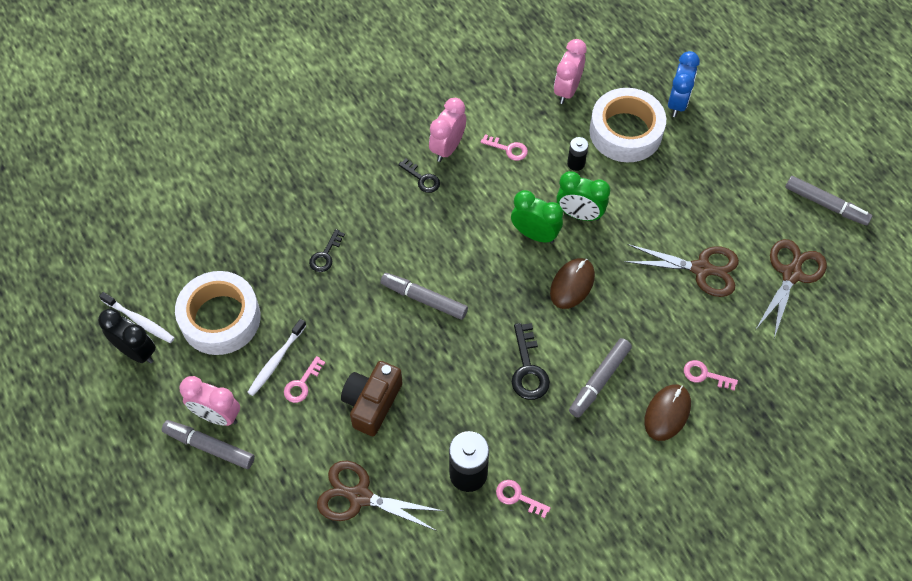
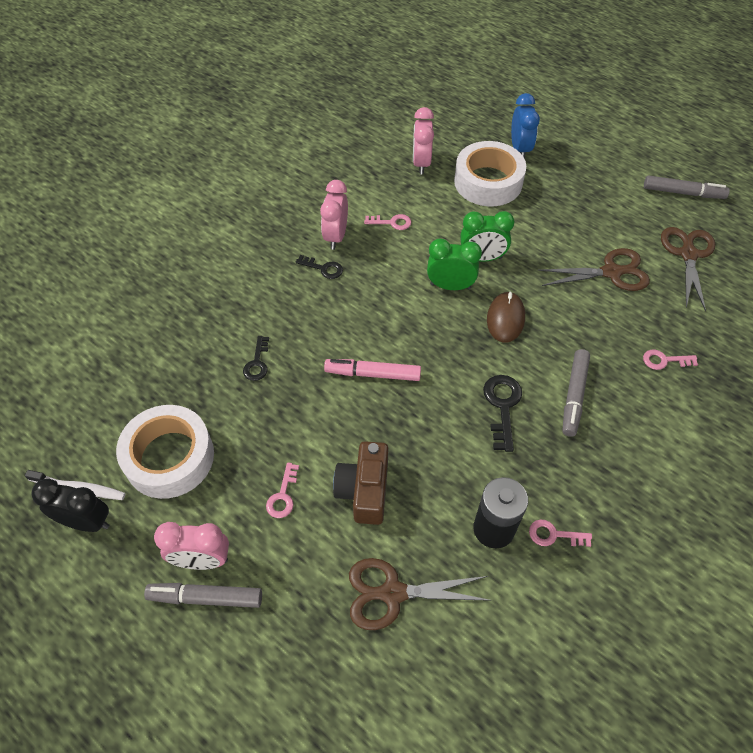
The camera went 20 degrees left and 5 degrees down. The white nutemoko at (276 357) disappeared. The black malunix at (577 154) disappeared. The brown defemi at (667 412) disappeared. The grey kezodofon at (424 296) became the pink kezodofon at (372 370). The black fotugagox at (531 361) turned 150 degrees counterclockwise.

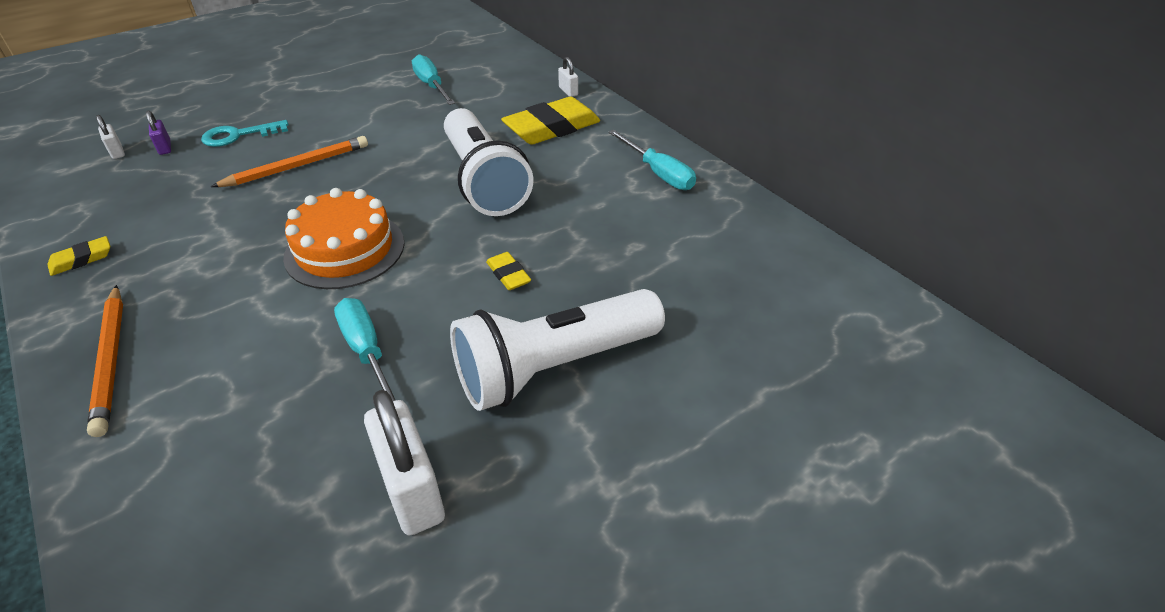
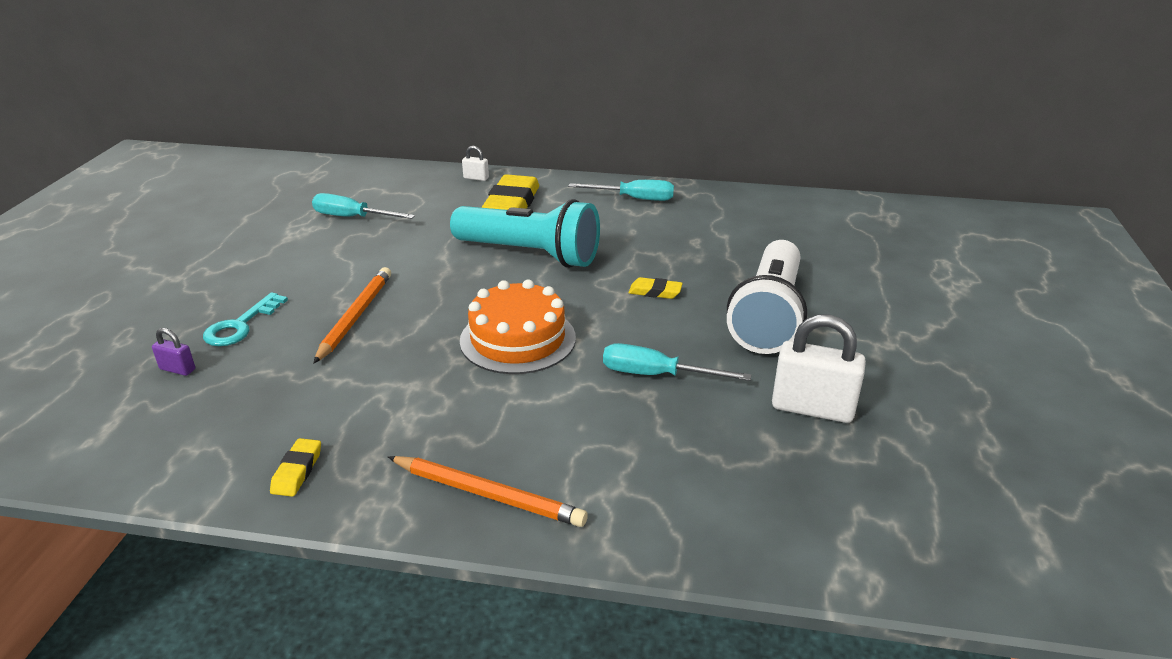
The camera went 45 degrees left and 10 degrees down. The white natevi at (110 137) disappeared. The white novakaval at (488 162) became the turquoise novakaval at (525 233).

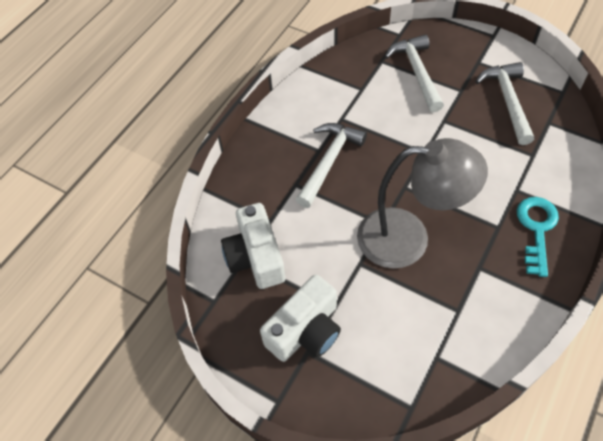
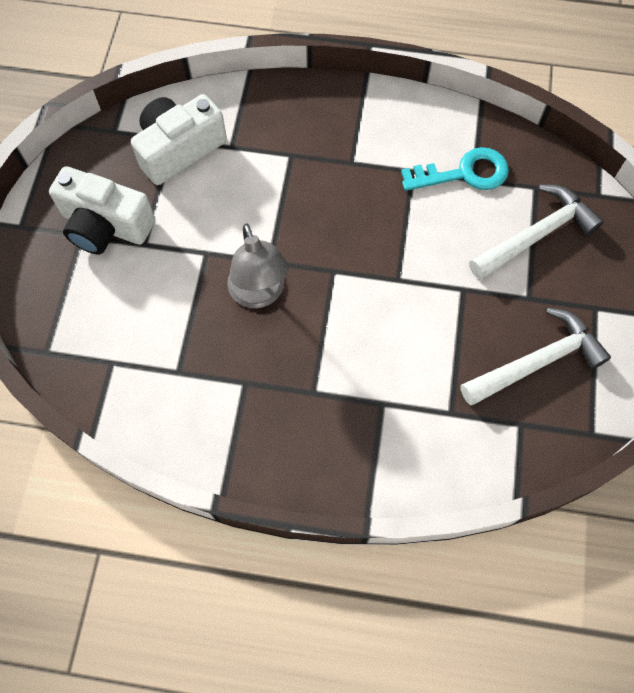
The camera went 65 degrees right and 10 degrees up. The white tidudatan at (331 165) disappeared. The turquoise fotugagox moved from (538 237) to (455 169). The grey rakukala at (422 203) changed to 0.63 times the size.

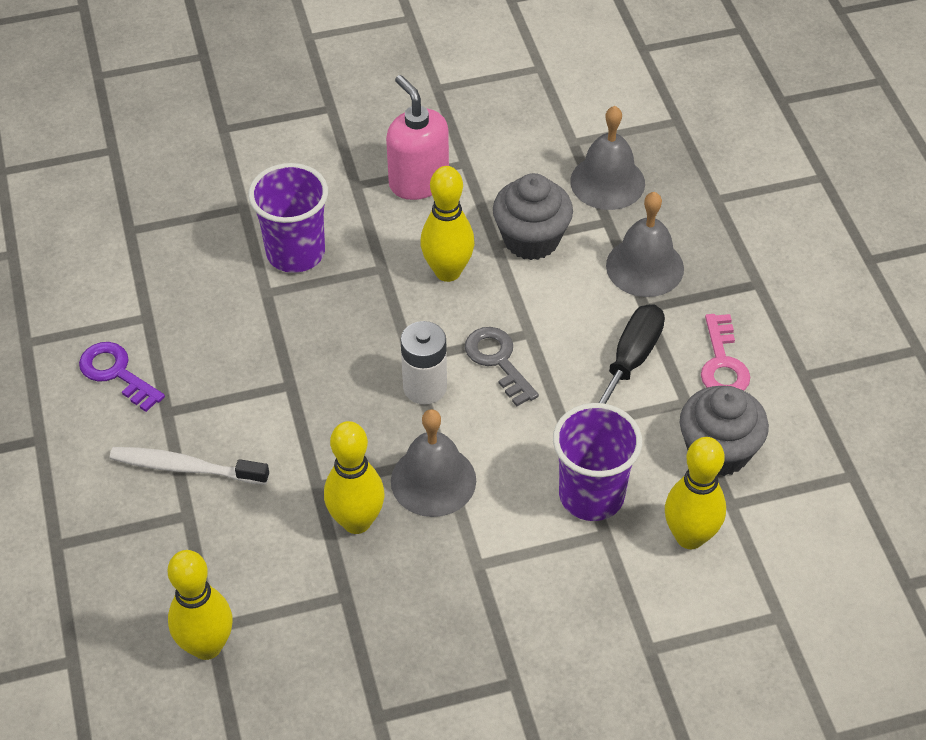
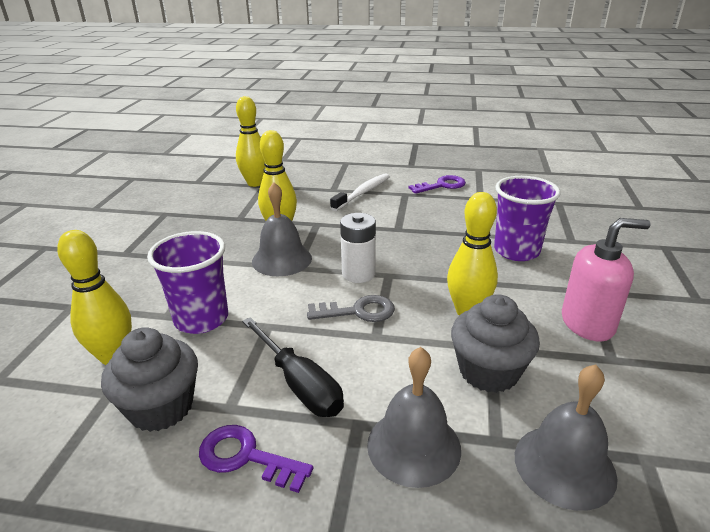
The camera went 115 degrees right and 20 degrees down. The pink fotugagox at (725 352) became the purple fotugagox at (256 459).

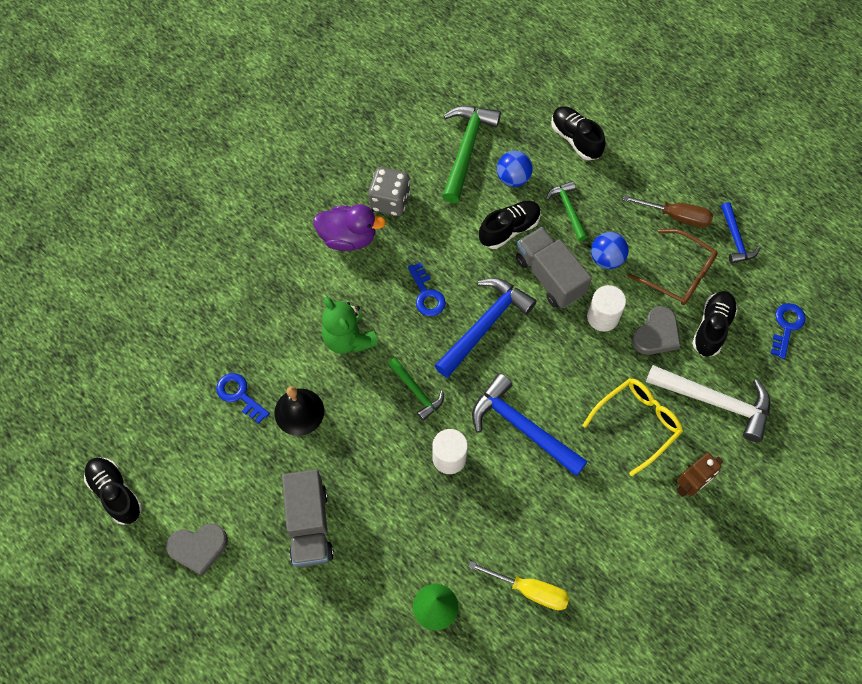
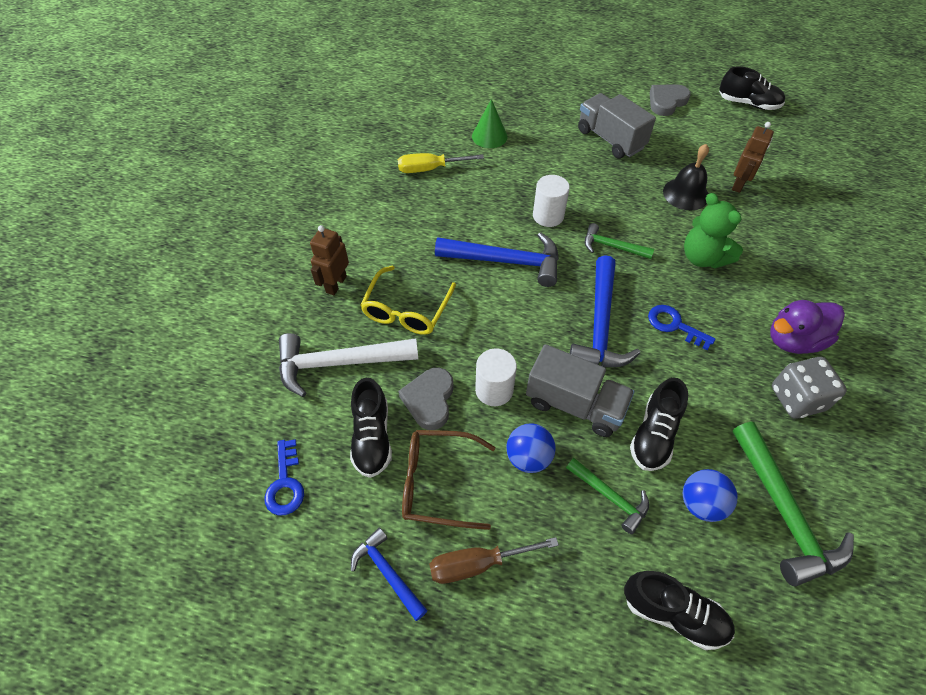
The camera went 150 degrees right and 10 degrees down. The blue fotugagox at (243 398) was replaced by the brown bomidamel at (753 157). The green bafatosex at (350 325) turned 150 degrees counterclockwise.

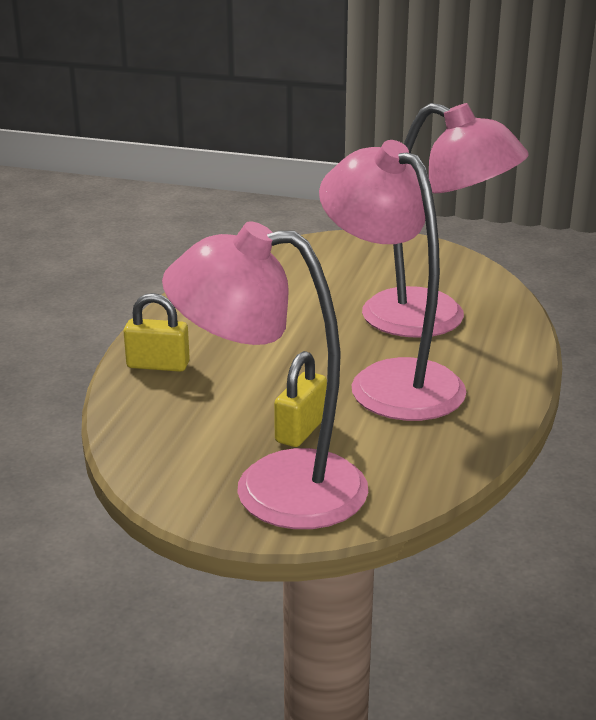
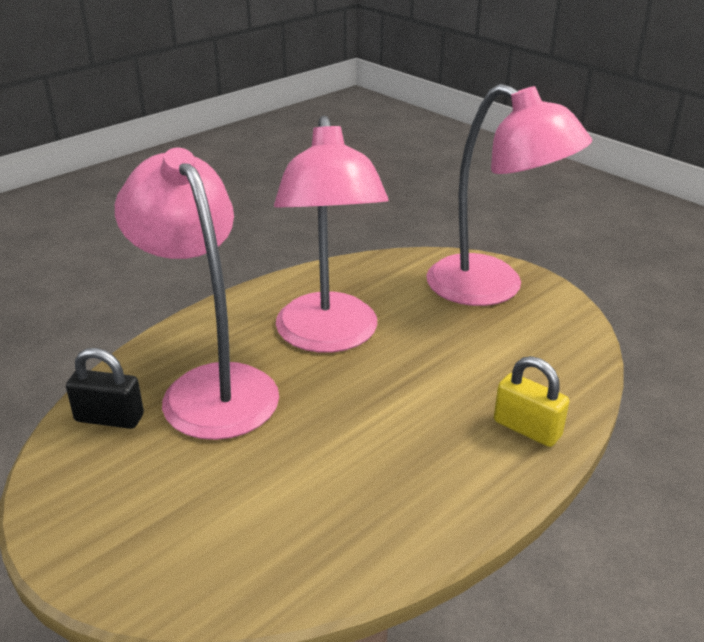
The camera went 150 degrees left and 5 degrees up. The yellow natevi at (300 399) disappeared. The black natevi at (105 388) appeared.

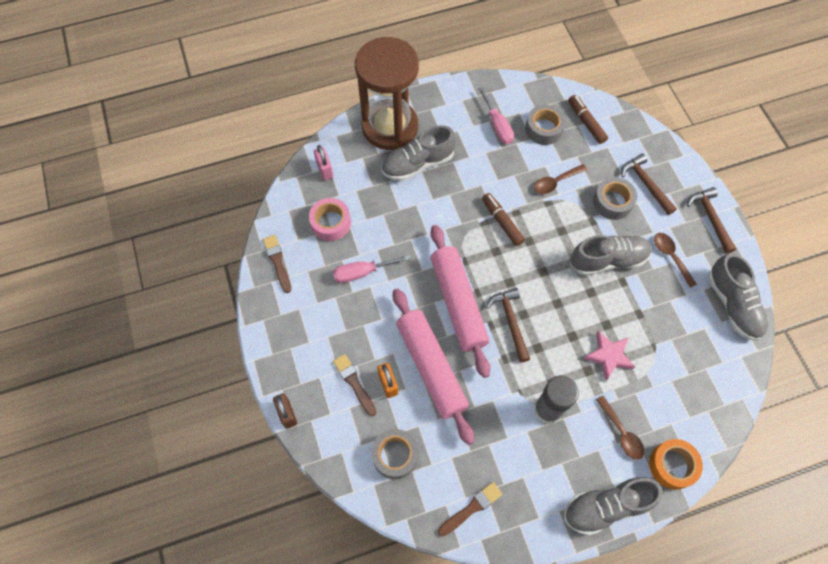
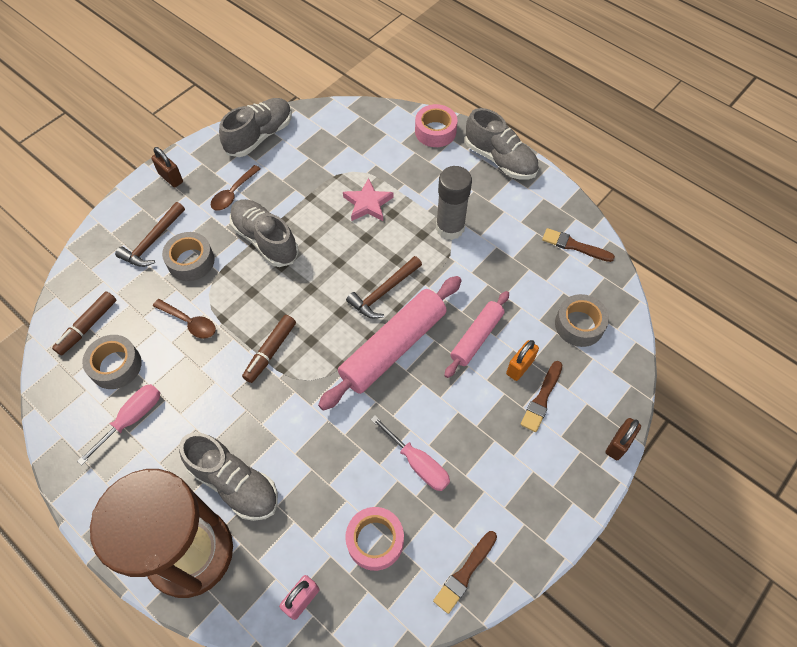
The camera went 120 degrees left and 5 degrees down. The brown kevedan at (620 428) disappeared. The brown tidudatan at (711 220) was replaced by the brown natevi at (167 167). The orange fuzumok at (676 464) became the pink fuzumok at (436 125). The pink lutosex at (433 366) changed to 0.59 times the size.

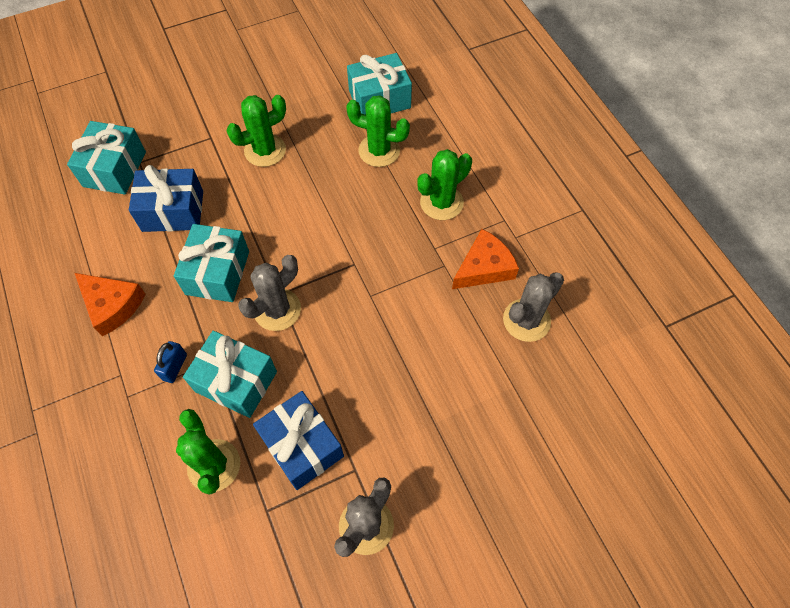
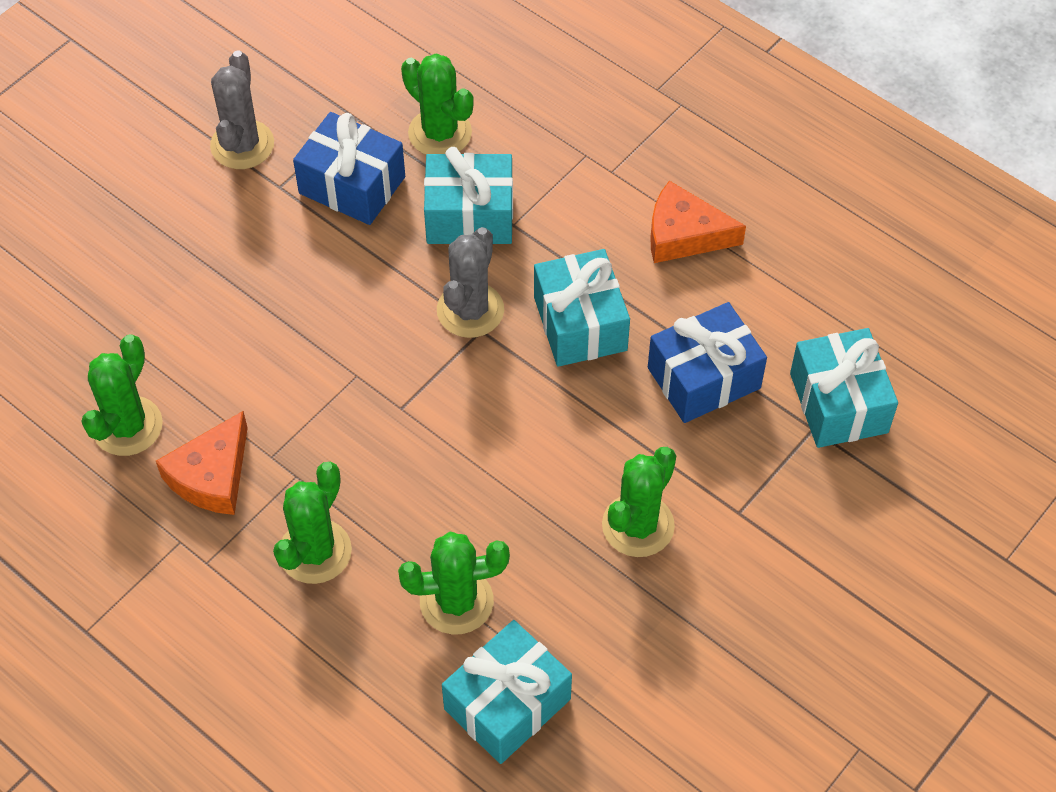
The camera went 155 degrees right and 5 degrees down. The blue natevi at (170 362) disappeared. The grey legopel at (533 307) became the green legopel at (122 395).

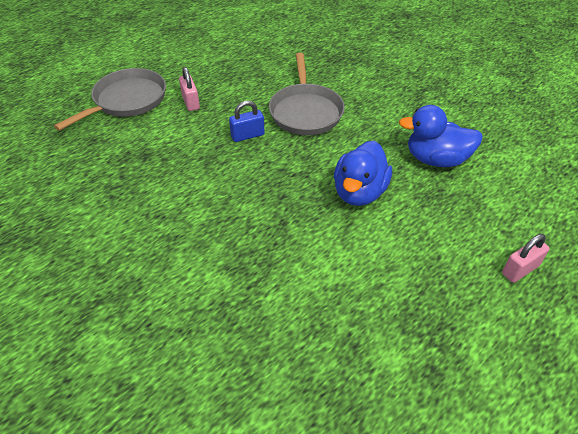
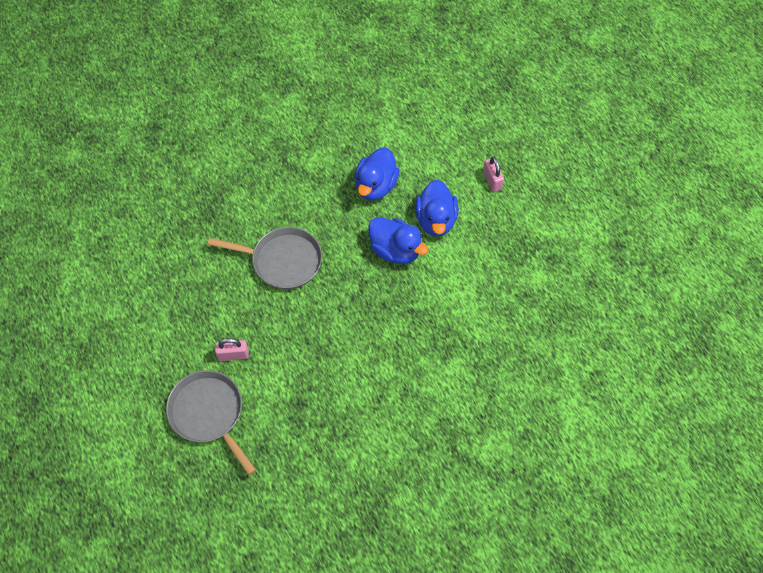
The camera went 75 degrees left and 15 degrees up. The blue natevi at (247 121) disappeared. The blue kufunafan at (436 208) appeared.

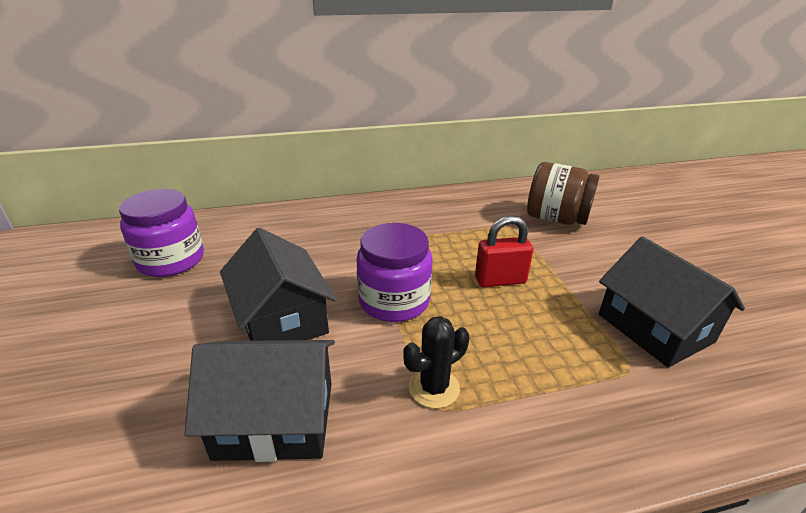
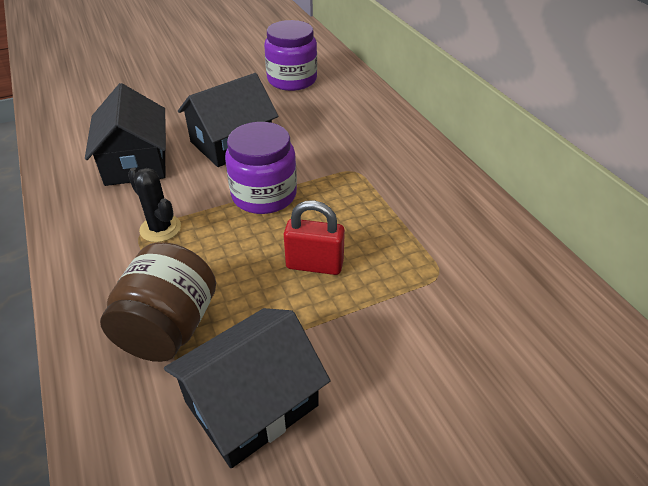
The camera went 80 degrees right and 10 degrees up. The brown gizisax moved from (563 193) to (158 302). The red natevi at (504 251) turned 60 degrees counterclockwise.

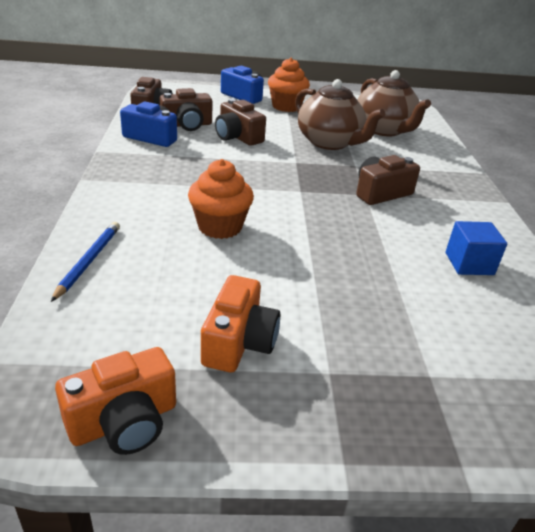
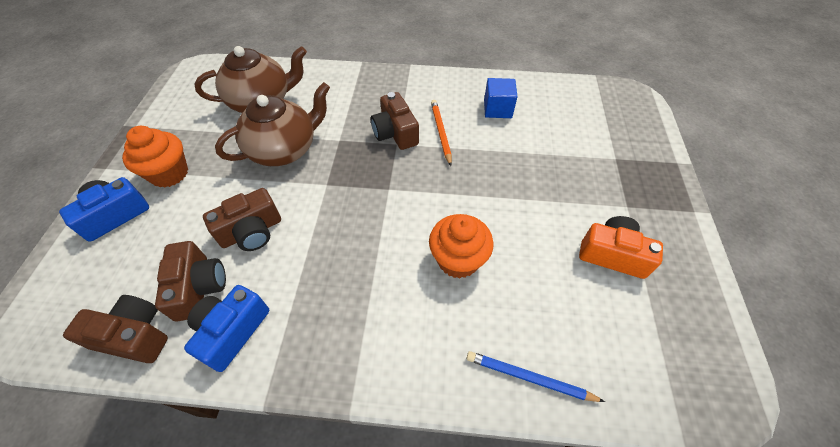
The camera went 80 degrees left and 20 degrees up. The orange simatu at (115 401) disappeared. The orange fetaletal at (441 133) appeared.

